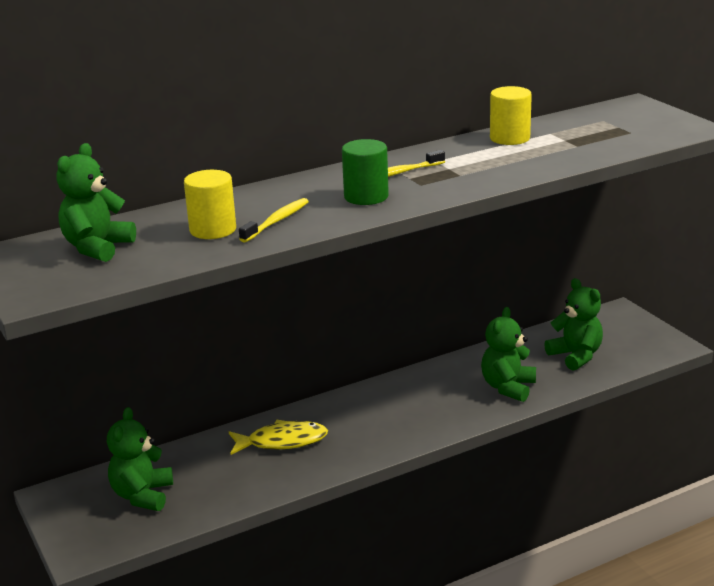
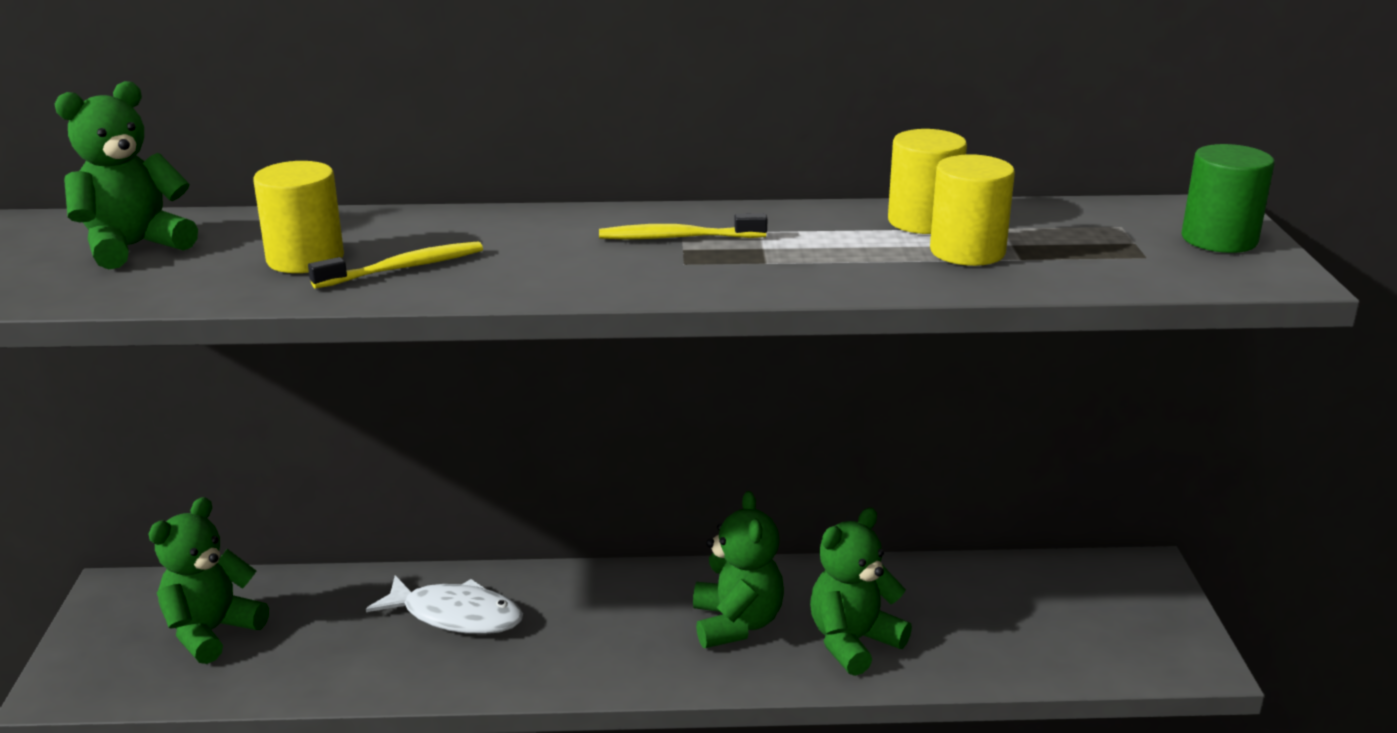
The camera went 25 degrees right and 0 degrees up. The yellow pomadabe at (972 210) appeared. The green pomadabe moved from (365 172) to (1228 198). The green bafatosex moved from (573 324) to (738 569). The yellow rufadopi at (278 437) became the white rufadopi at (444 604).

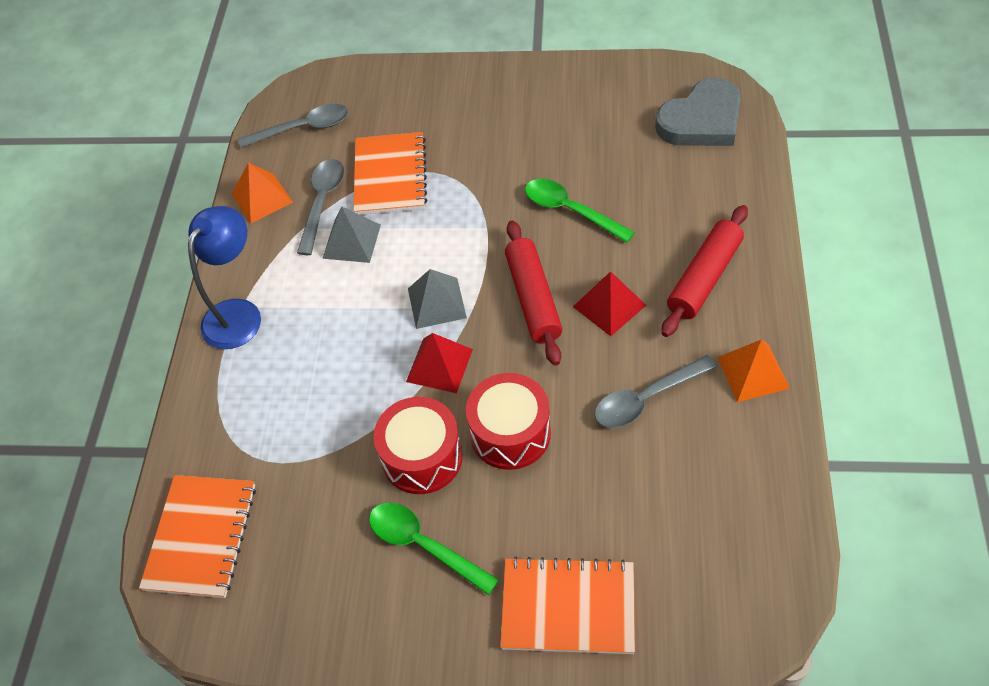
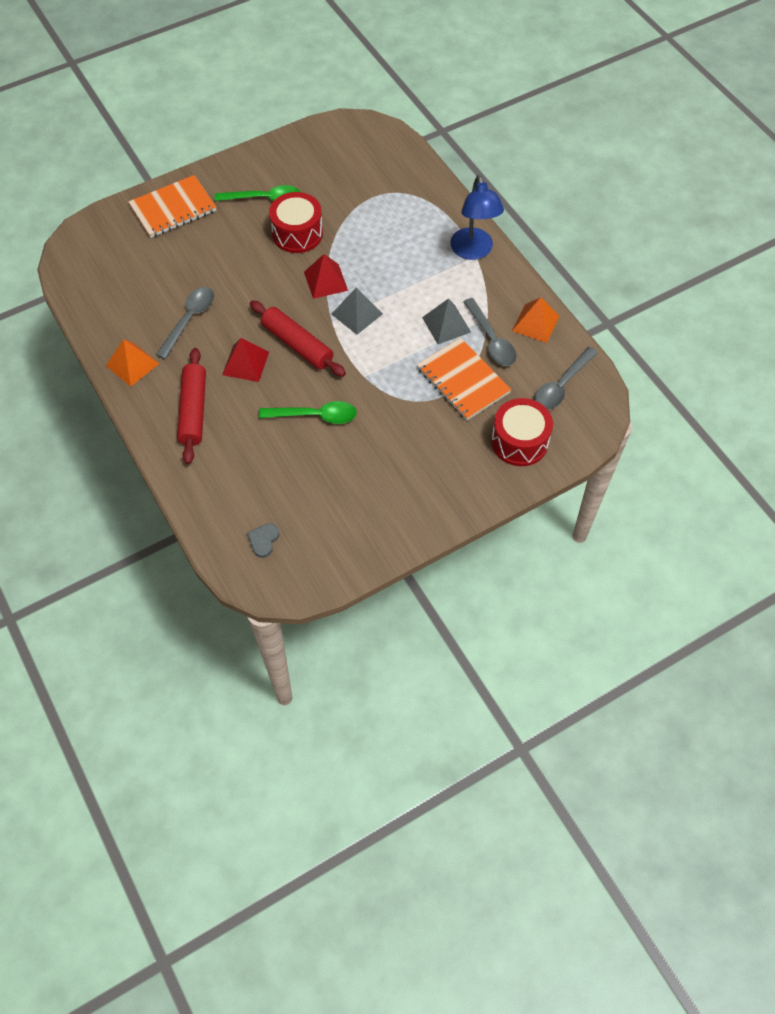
The camera went 140 degrees right and 5 degrees up. The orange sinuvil at (197 536) disappeared. The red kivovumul moved from (508 421) to (522 432). The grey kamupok at (698 112) changed to 0.43 times the size.

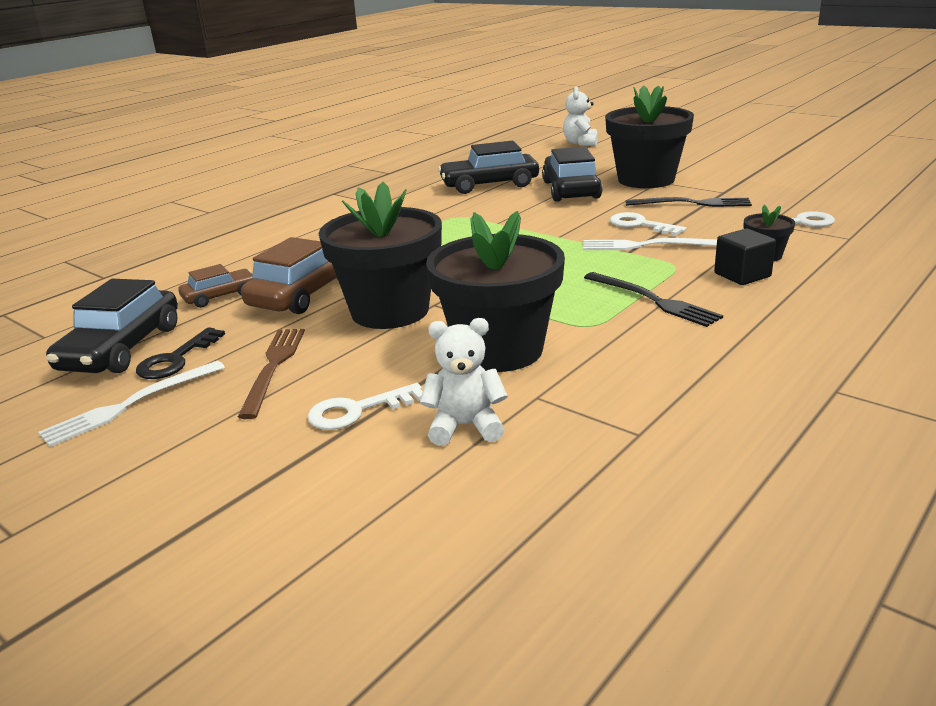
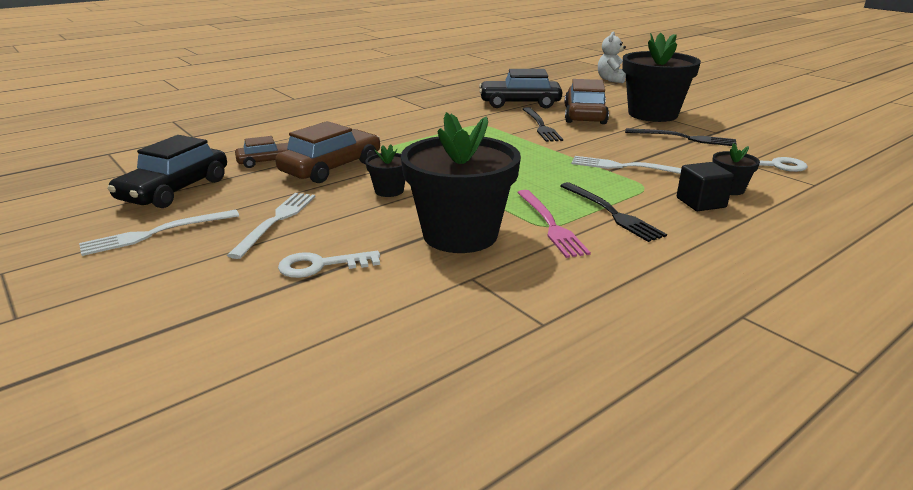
The camera went 10 degrees right and 0 degrees up. The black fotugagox at (180 353) disappeared. The white bafatosex at (464 382) disappeared. The white fotugagox at (648 224) disappeared. The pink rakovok at (554 224) appeared. The black rakovok at (543 124) appeared. The brown rakovok at (271 374) became the white rakovok at (271 226). The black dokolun at (572 174) became the brown dokolun at (587 101). The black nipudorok at (380 255) changed to 0.44 times the size.

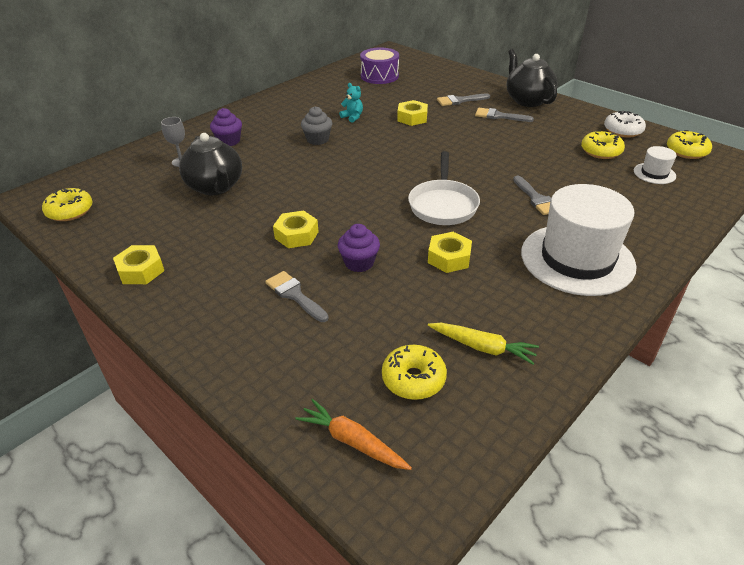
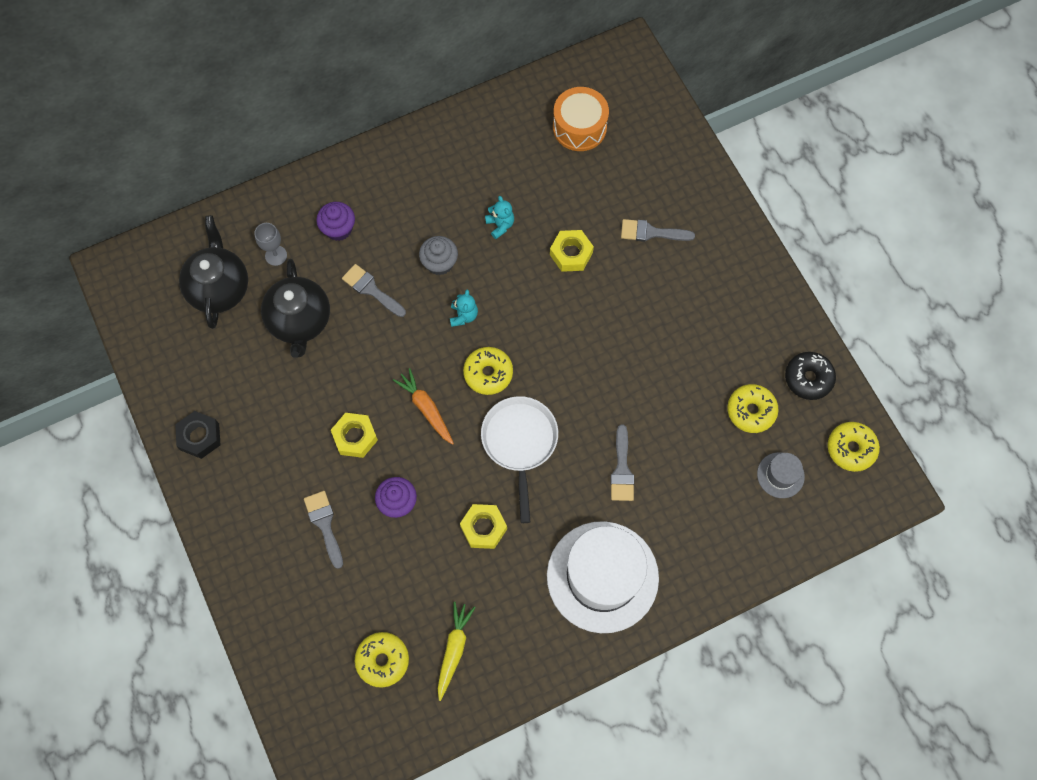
The camera went 20 degrees right and 30 degrees up. The turquoise bafatosex at (464 308) appeared. The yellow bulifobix moved from (67 204) to (488 371). The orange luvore moved from (353 434) to (423 406). The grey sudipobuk moved from (504 115) to (374 290). The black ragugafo moved from (532 78) to (213 272). The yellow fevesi at (138 264) became the black fevesi at (198 435). The purple kivovumul at (379 65) became the orange kivovumul at (581 119). The white bulifobix at (625 124) became the black bulifobix at (810 376). The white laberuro at (655 165) became the grey laberuro at (781 475). The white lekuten at (444 188) turned 150 degrees clockwise. The yellow luvore at (483 344) turned 120 degrees counterclockwise.

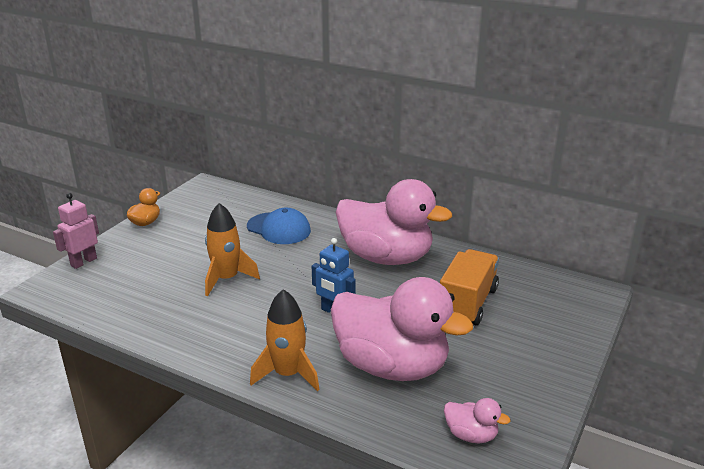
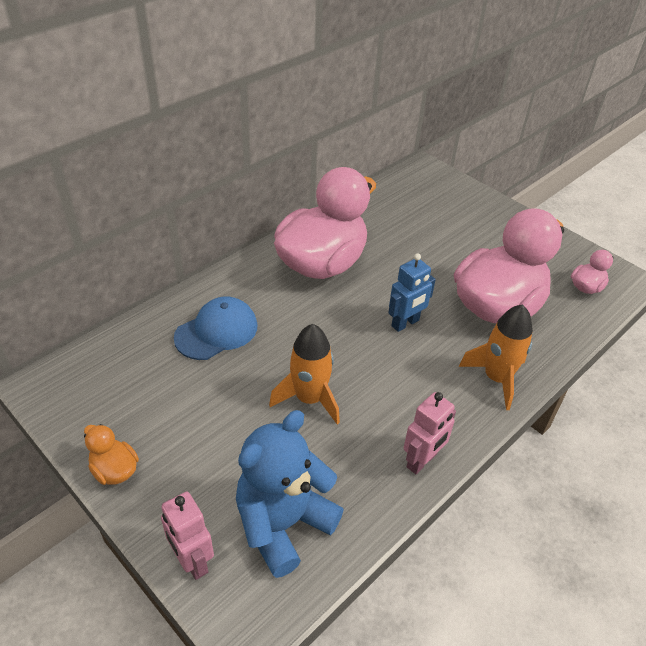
The camera went 75 degrees left and 15 degrees up. The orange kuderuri at (469 287) disappeared. The blue bafatosex at (290 494) appeared. The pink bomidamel at (430 433) appeared.

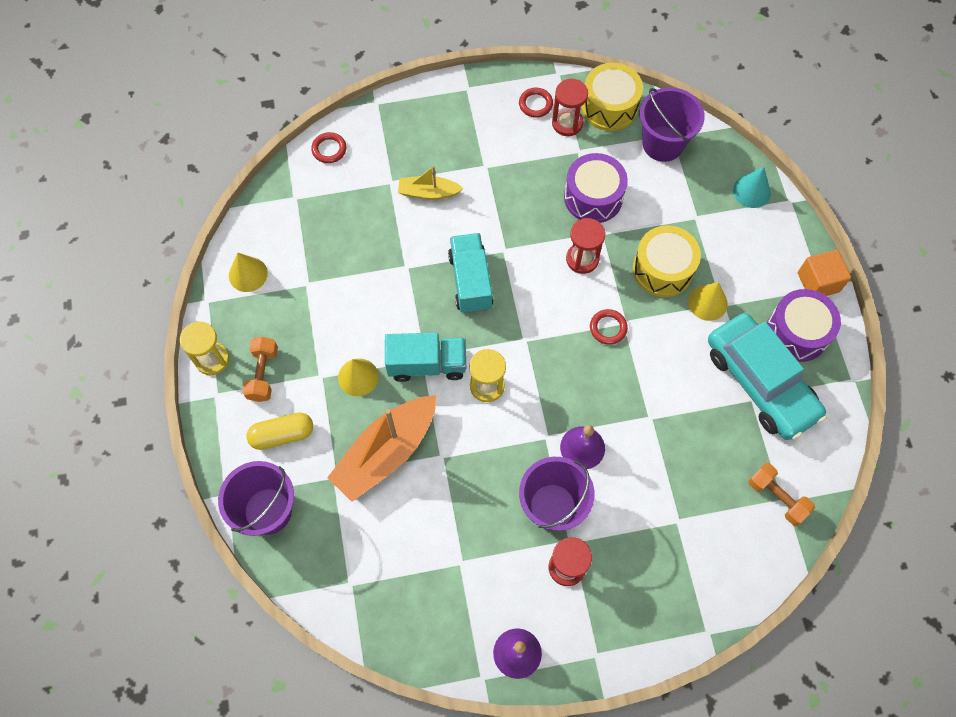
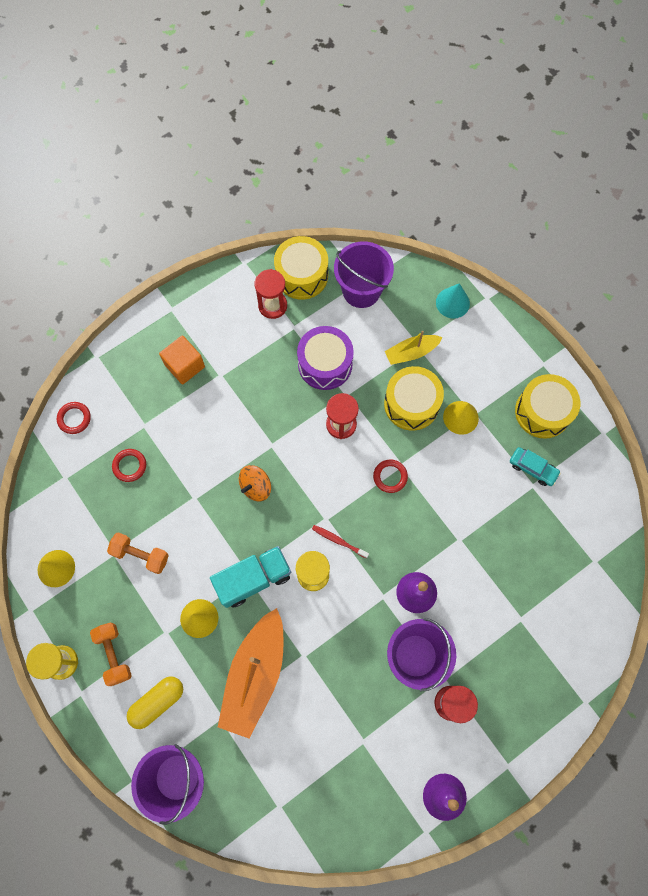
The camera went 25 degrees left and 5 degrees up. The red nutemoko at (340 542) appeared. The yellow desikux moved from (431 182) to (414 348). The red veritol moved from (536 102) to (129 465). The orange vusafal moved from (781 494) to (138 553). The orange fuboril moved from (824 272) to (182 359). The turquoise kuderuri at (471 273) was replaced by the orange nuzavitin at (255 483). The purple kivovumul at (804 325) became the yellow kivovumul at (547 406). The turquoise dokolun at (767 376) changed to 0.42 times the size.

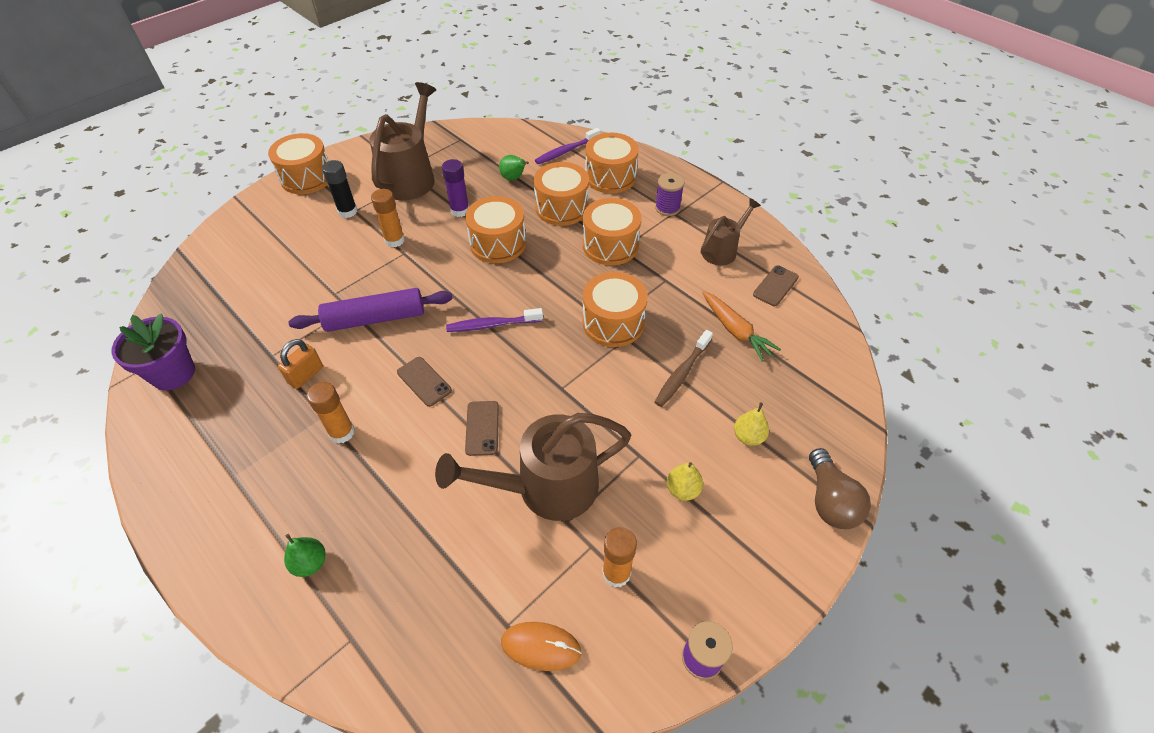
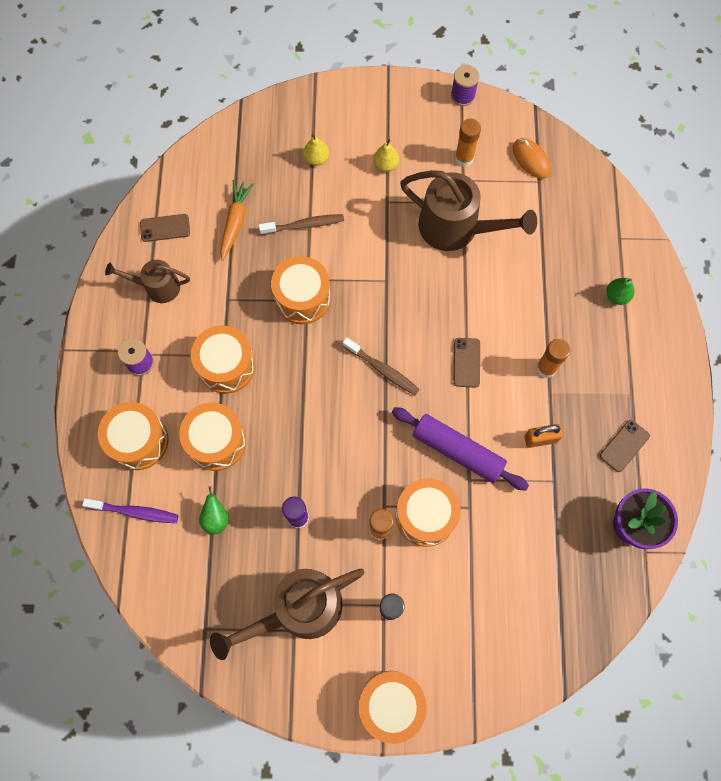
The camera went 135 degrees left and 20 degrees up. The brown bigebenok at (840 488) disappeared. The orange kivovumul moved from (495 229) to (428 512). The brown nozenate moved from (482 428) to (625 446). The purple nutemoko at (494 320) became the brown nutemoko at (381 366).

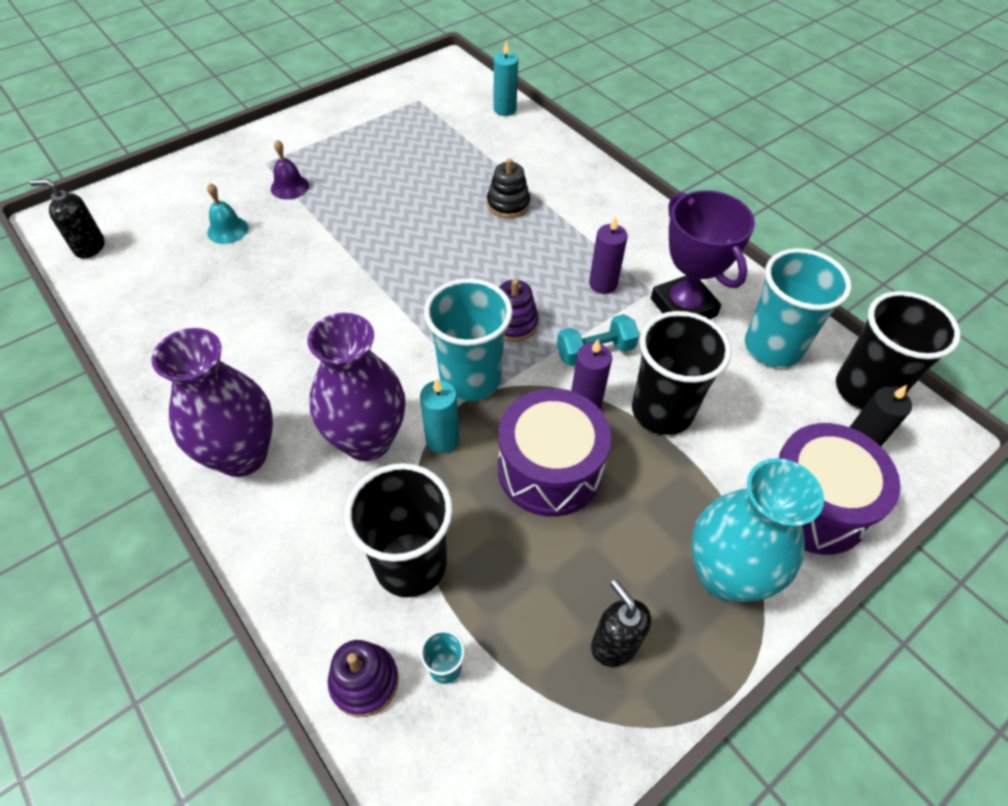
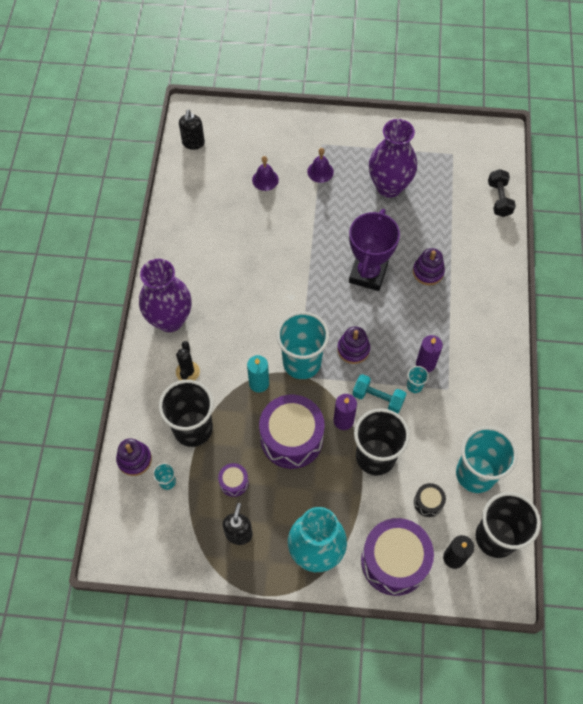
The camera went 45 degrees right and 10 degrees up. The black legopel at (188 361) appeared. The purple kivovumul at (233 480) appeared. The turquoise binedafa at (418 379) appeared. The black kivovumul at (430 500) appeared. The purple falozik moved from (356 387) to (393 158). The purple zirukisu moved from (703 254) to (374 250). The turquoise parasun at (505 78) was replaced by the black vusafal at (502 193). The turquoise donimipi at (227 213) became the purple donimipi at (265 173). The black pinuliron at (508 188) became the purple pinuliron at (429 266). The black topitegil at (67 218) turned 135 degrees counterclockwise.

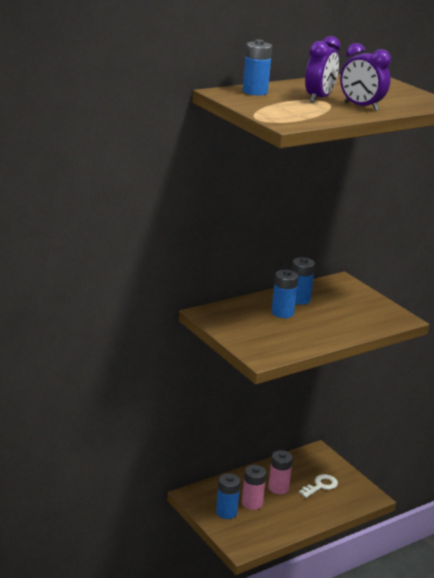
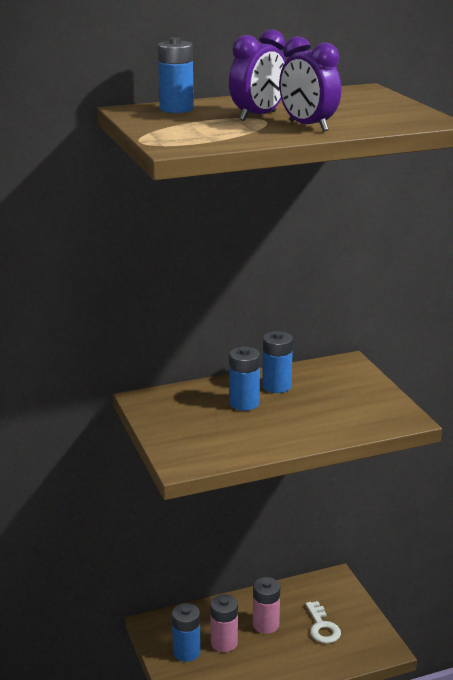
The camera went 15 degrees right and 0 degrees up. The white fotugagox at (318 486) turned 105 degrees clockwise.

